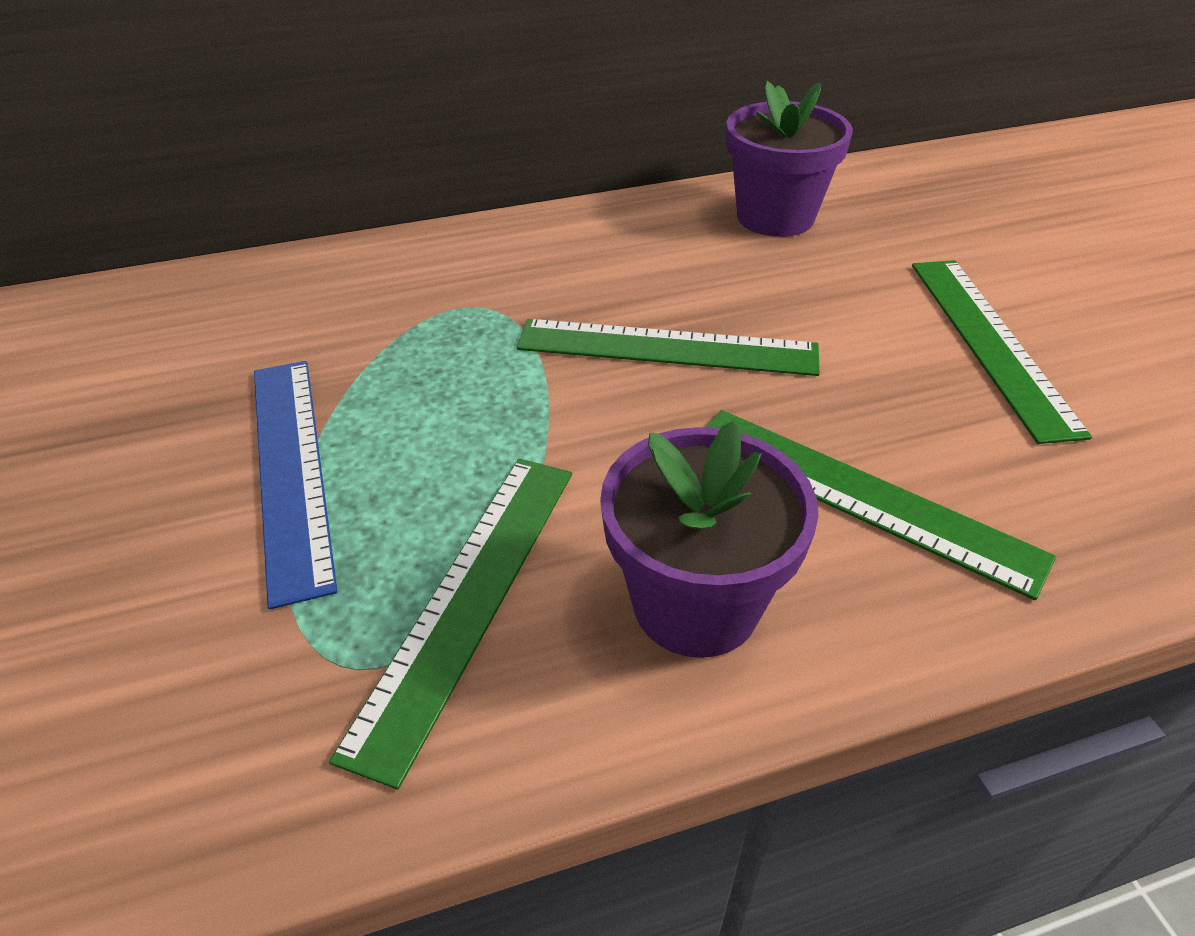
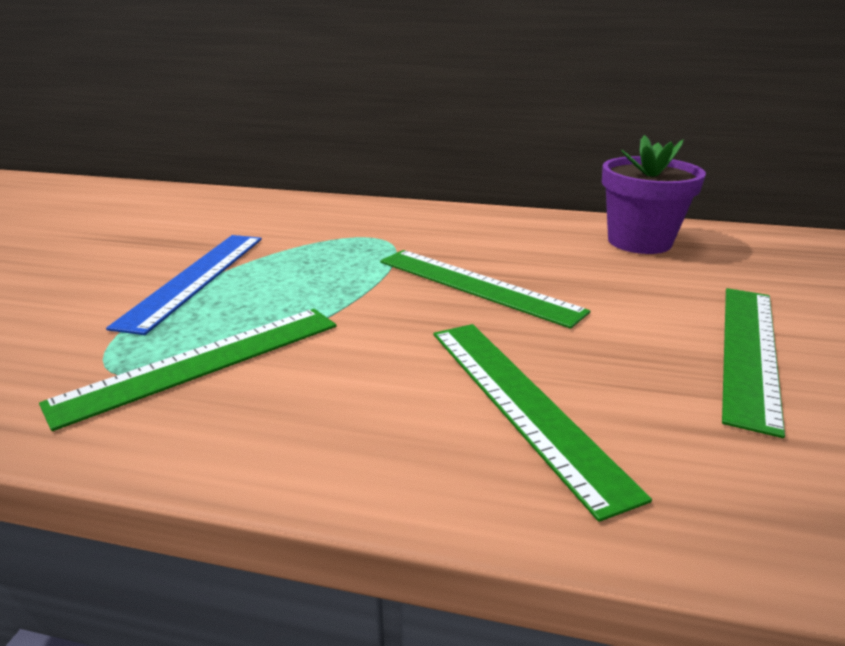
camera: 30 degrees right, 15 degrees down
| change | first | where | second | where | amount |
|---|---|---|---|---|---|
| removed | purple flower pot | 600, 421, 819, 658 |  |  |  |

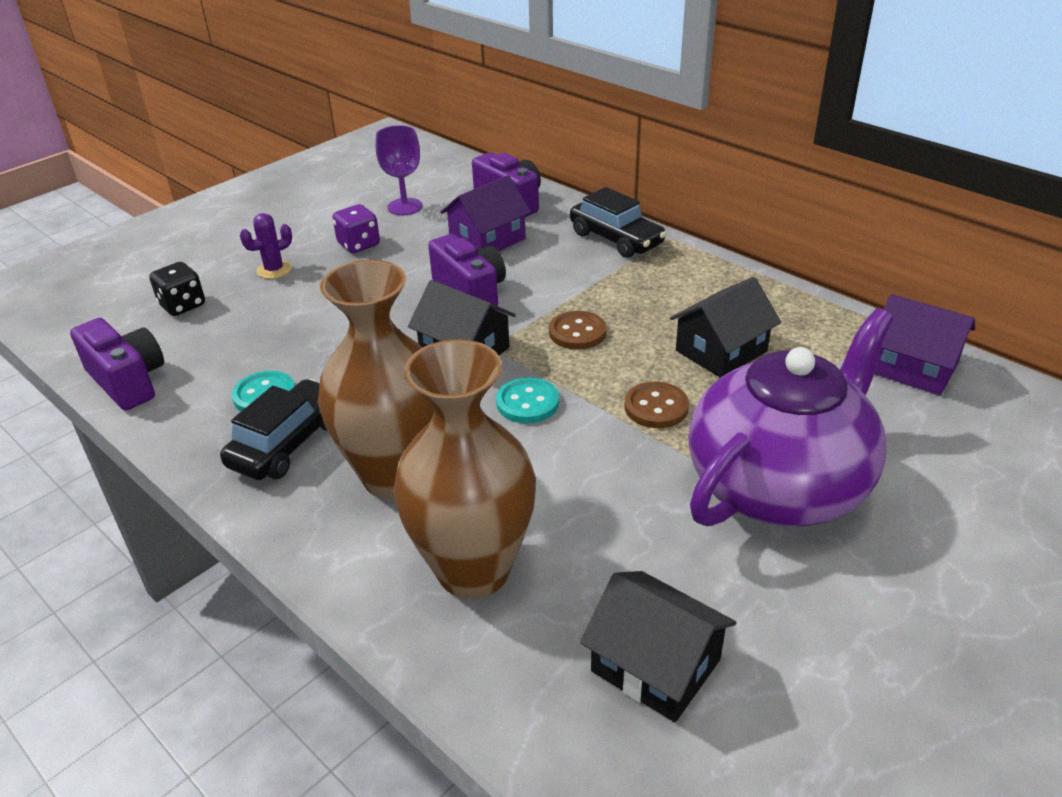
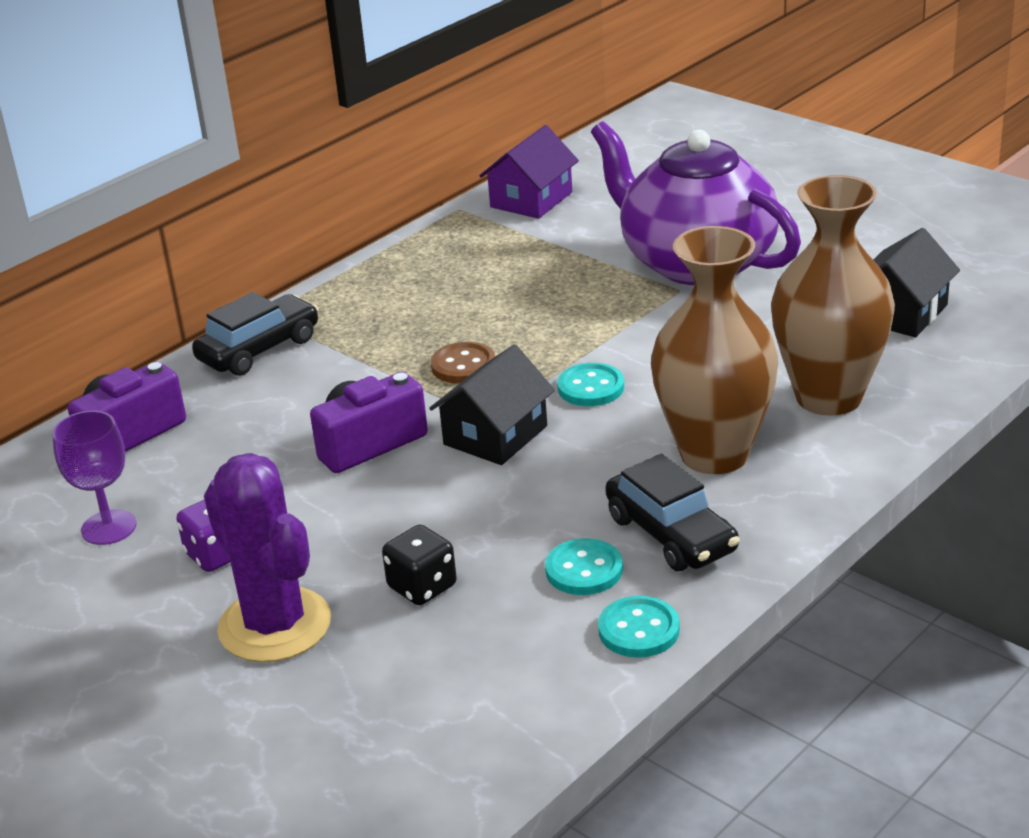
camera: 90 degrees left, 5 degrees down
| change | first | where | second | where | amount |
|---|---|---|---|---|---|
| resized | purple saguaro cactus | 240, 213, 292, 279 |  | 204, 453, 331, 662 | x2.12 |
| moved | ebony die | 149, 262, 205, 316 |  | 382, 525, 457, 605 |  |
| added |  |  | turquoise button | 598, 596, 680, 658 |  |
| turned | ebony car | 220, 379, 327, 480 |  | 605, 454, 740, 571 | 150 degrees counterclockwise |
| removed | purple camera | 70, 318, 164, 411 |  |  |  |
| removed | purple cottage | 441, 175, 531, 251 |  |  |  |
| removed | dark brown button | 624, 382, 689, 428 |  |  |  |
| removed | ebony cottage | 670, 277, 781, 378 |  |  |  |

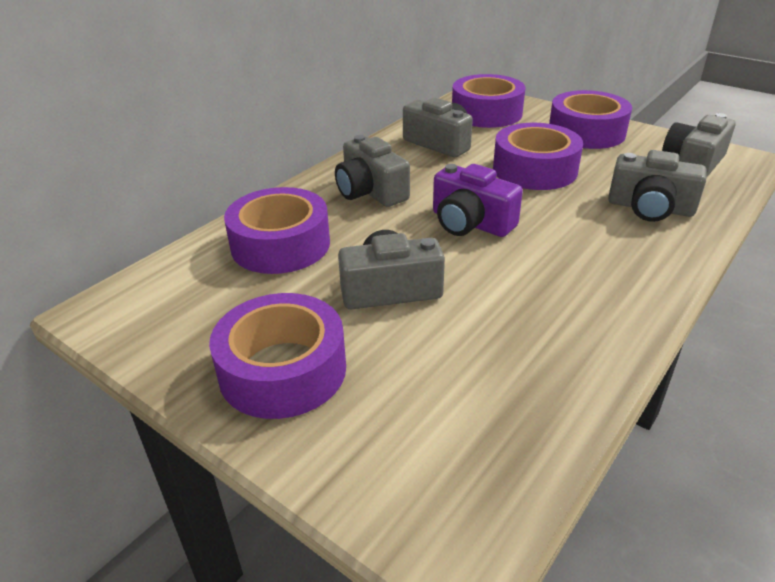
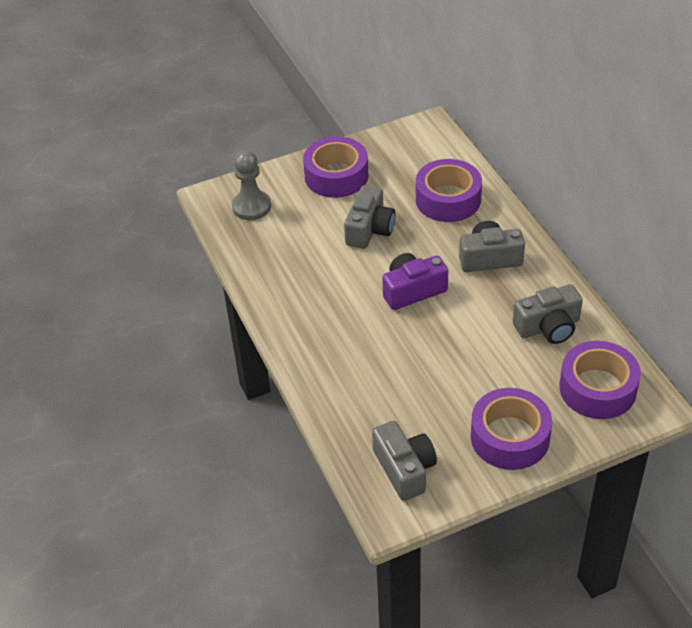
camera: 120 degrees right, 10 degrees up
| change | first | where | second | where | amount |
|---|---|---|---|---|---|
| added |  |  | grey pawn | 232, 150, 271, 220 |  |
| removed | purple roll of tape | 493, 123, 583, 190 |  |  |  |
| removed | grey camera | 608, 150, 707, 222 |  |  |  |

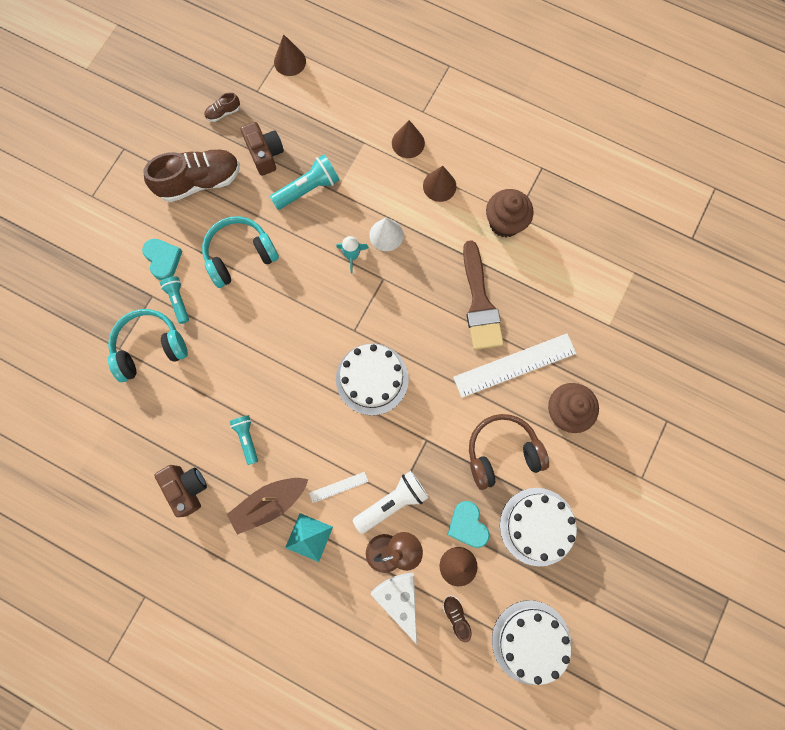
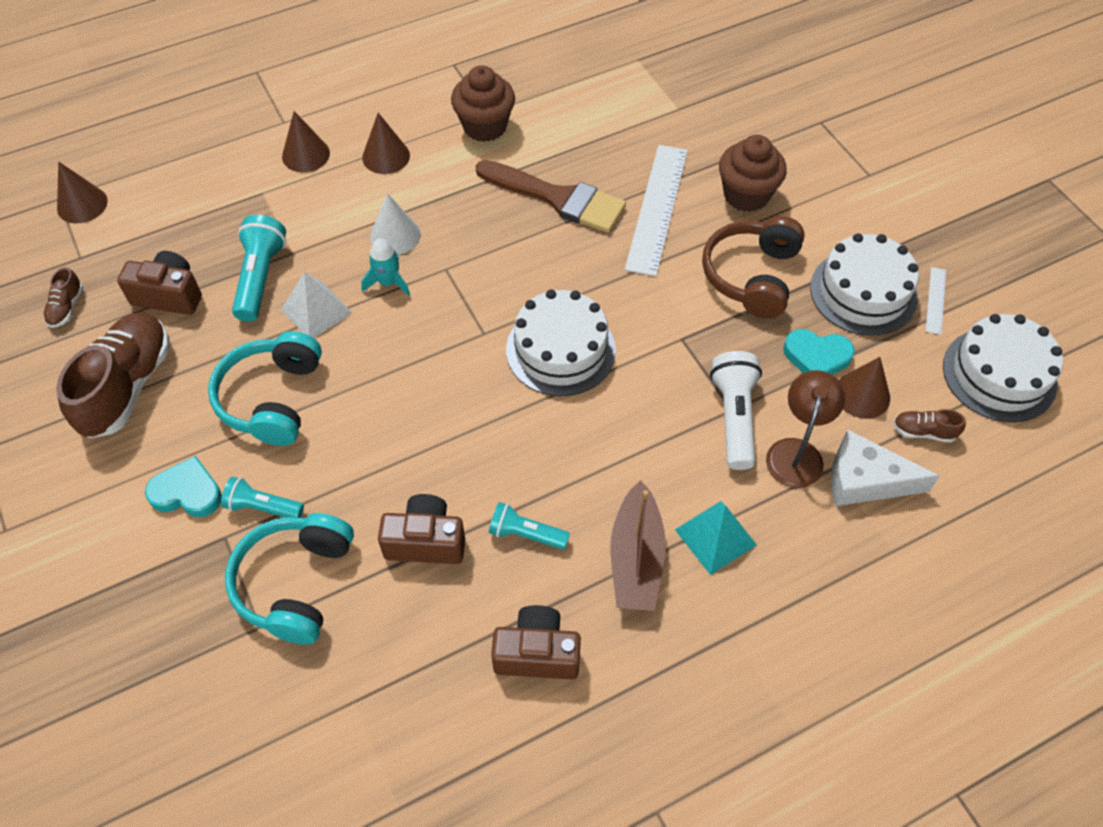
camera: 55 degrees left, 20 degrees down
| change | first | where | second | where | amount |
|---|---|---|---|---|---|
| added |  |  | white pyramid shape | 281, 272, 352, 338 |  |
| added |  |  | dark brown camera | 378, 494, 465, 564 |  |
| moved | white measuring stick | 309, 472, 368, 503 |  | 926, 267, 946, 335 |  |

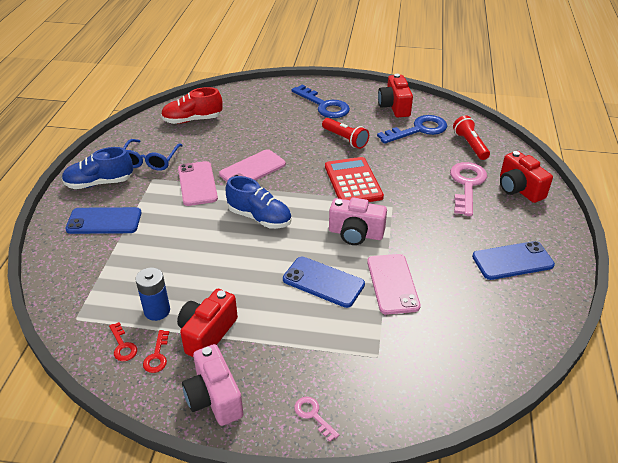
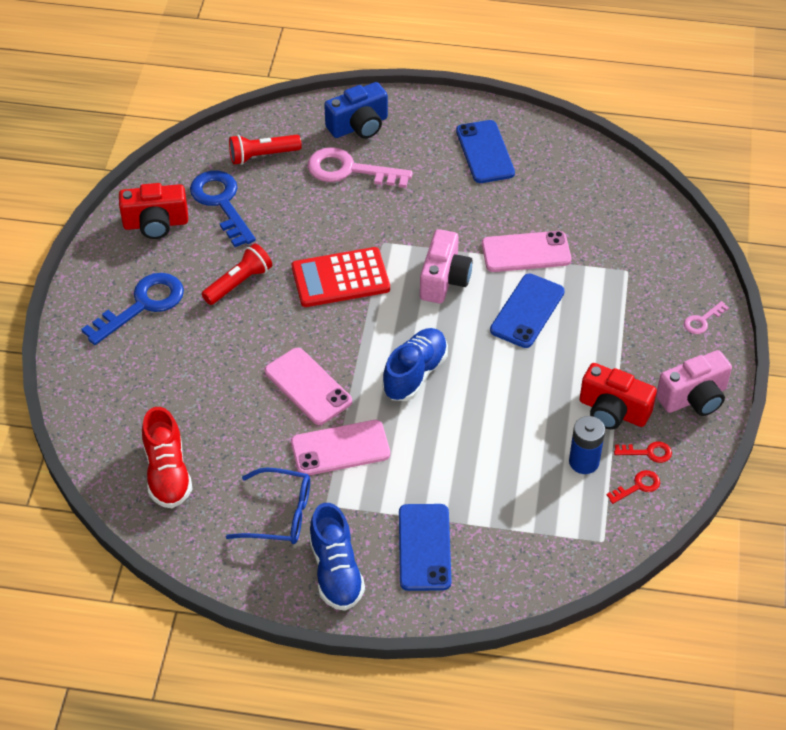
camera: 90 degrees left, 10 degrees up
| change | first | where | second | where | amount |
|---|---|---|---|---|---|
| recoloured | red camera | 500, 151, 553, 203 | cobalt camera | 324, 82, 388, 139 |  |

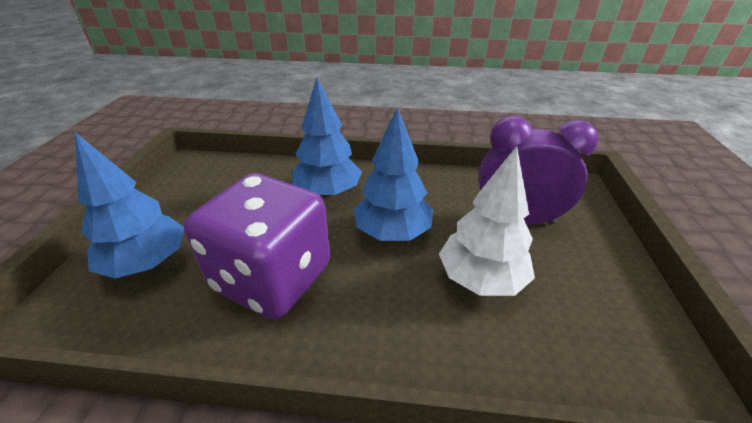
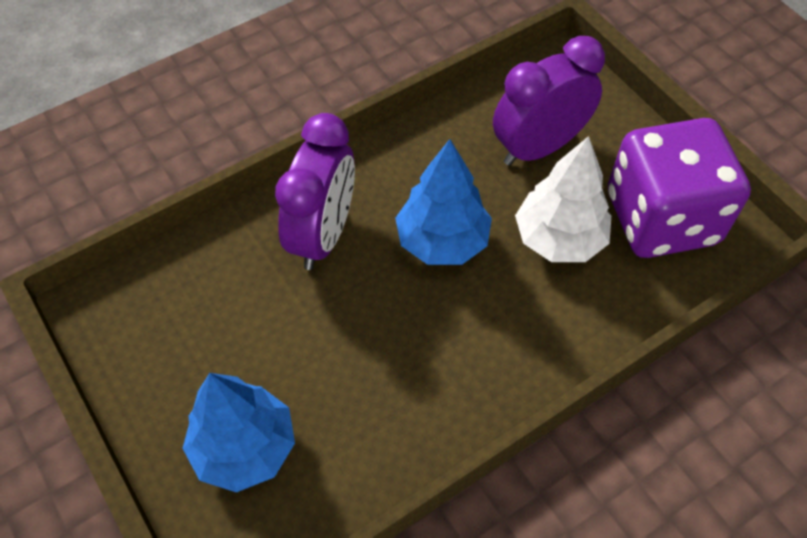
camera: 40 degrees left, 20 degrees up
| change | first | where | second | where | amount |
|---|---|---|---|---|---|
| replaced | cobalt tree | 292, 78, 362, 197 | purple bedside clock | 275, 113, 355, 270 |  |
| moved | purple die | 184, 173, 331, 319 |  | 608, 118, 751, 258 |  |

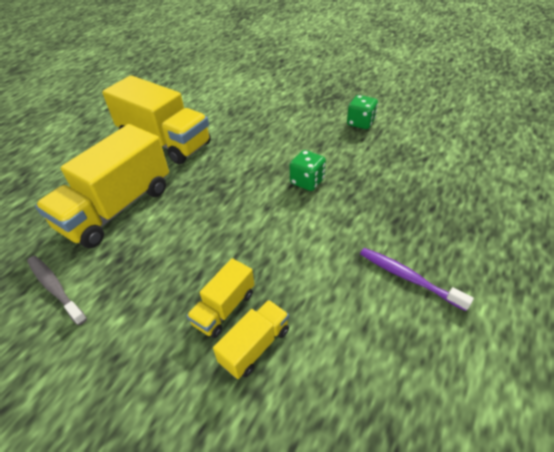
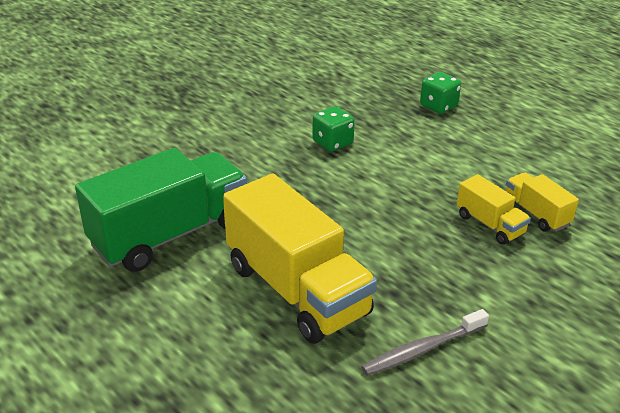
camera: 75 degrees left, 10 degrees down
| change | first | where | second | where | amount |
|---|---|---|---|---|---|
| recoloured | bright yellow truck | 102, 75, 211, 165 | leaf-green truck | 75, 148, 247, 272 |  |
| moved | leaf-green die | 347, 95, 378, 129 |  | 420, 72, 461, 114 |  |
| removed | purple dental brush | 360, 248, 474, 311 |  |  |  |

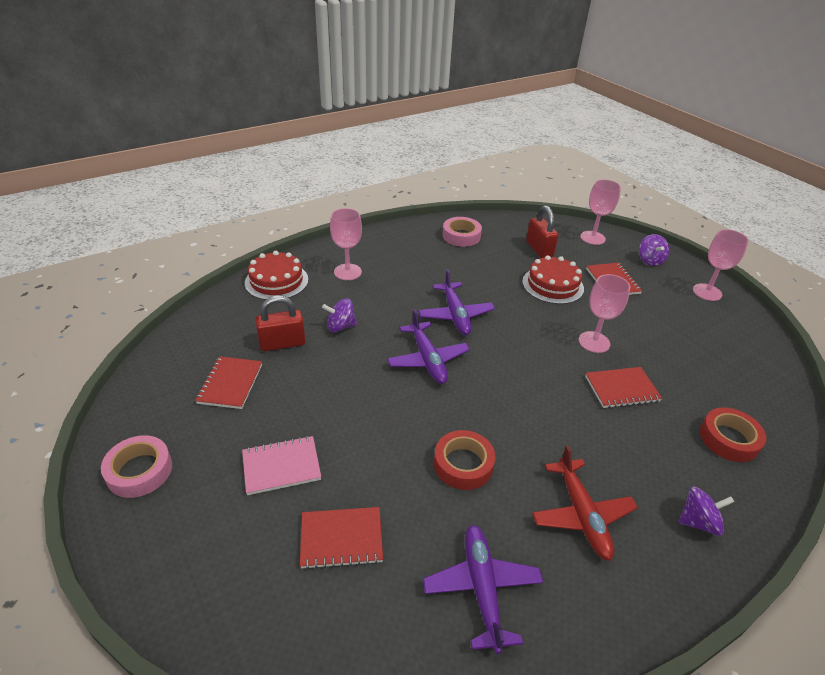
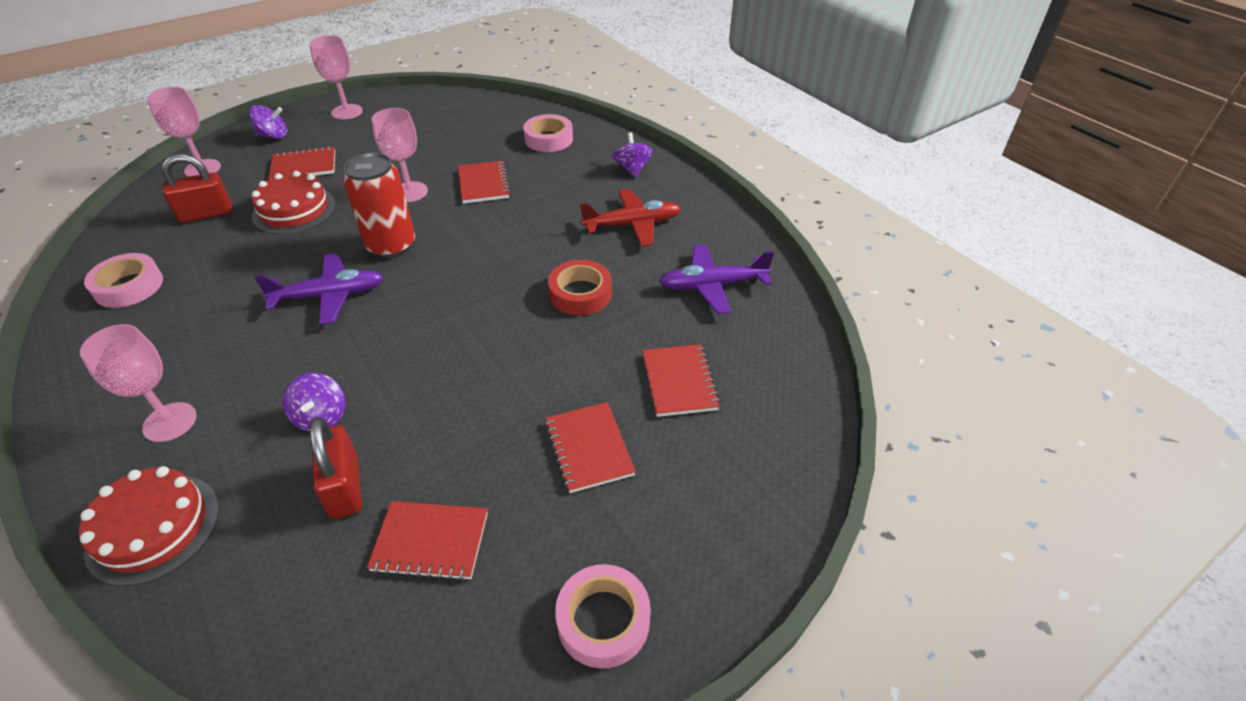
camera: 90 degrees left, 5 degrees up
| change | first | where | second | where | amount |
|---|---|---|---|---|---|
| added |  |  | red can | 343, 153, 415, 258 |  |
| recoloured | red roll of tape | 700, 407, 766, 462 | rosy roll of tape | 523, 114, 573, 152 |  |
| recoloured | rosy exercise book | 242, 436, 321, 495 | red exercise book | 545, 402, 636, 493 |  |
| removed | purple toy plane | 387, 309, 470, 384 |  |  |  |

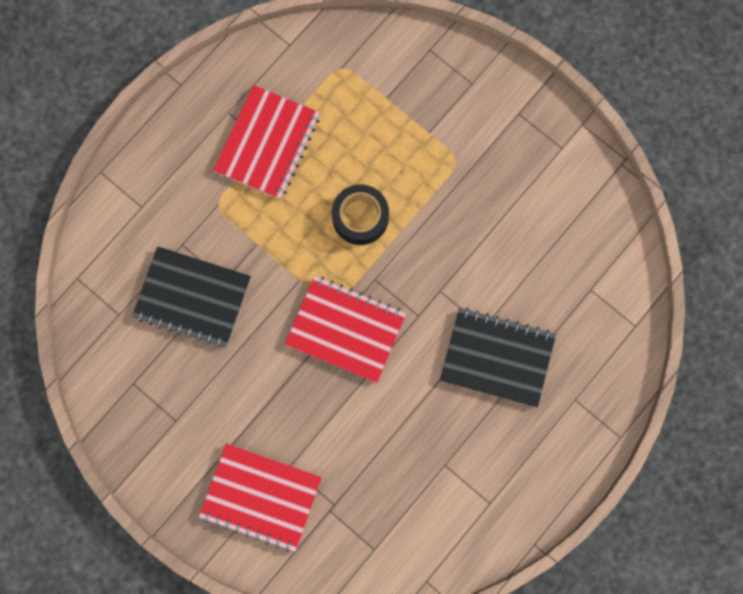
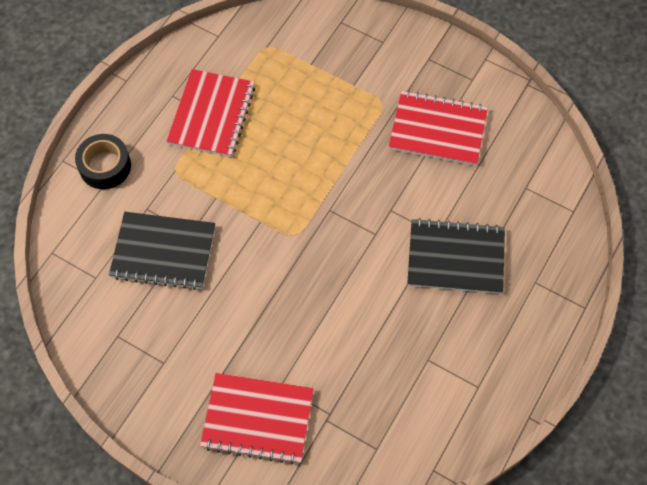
camera: 10 degrees left, 15 degrees down
| change | first | where | second | where | amount |
|---|---|---|---|---|---|
| moved | ebony roll of tape | 332, 185, 389, 245 |  | 75, 134, 131, 189 |  |
| moved | red exercise book | 285, 276, 406, 383 |  | 389, 90, 488, 166 |  |

